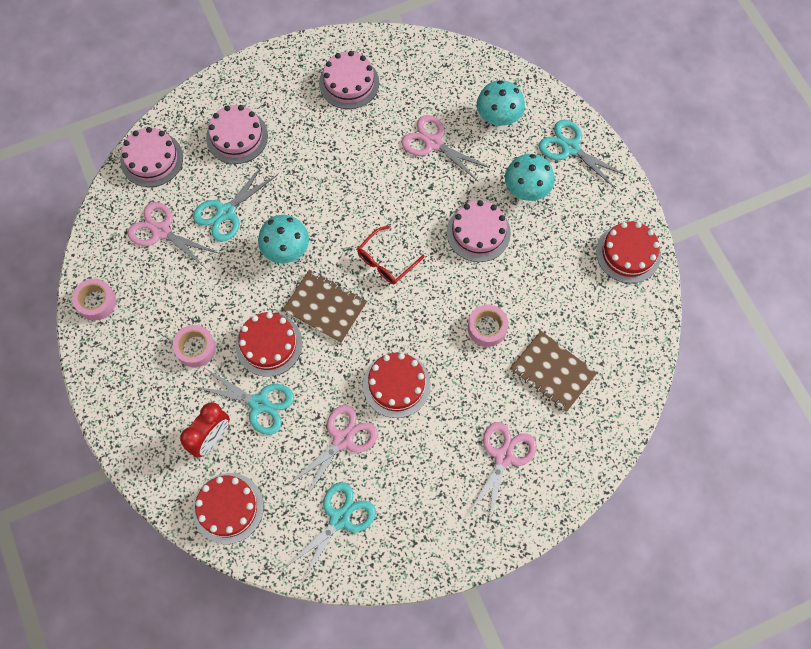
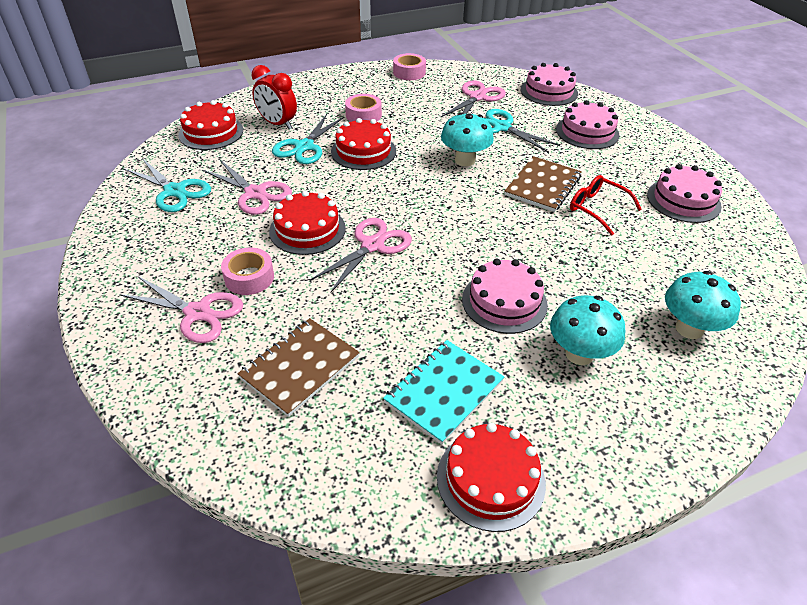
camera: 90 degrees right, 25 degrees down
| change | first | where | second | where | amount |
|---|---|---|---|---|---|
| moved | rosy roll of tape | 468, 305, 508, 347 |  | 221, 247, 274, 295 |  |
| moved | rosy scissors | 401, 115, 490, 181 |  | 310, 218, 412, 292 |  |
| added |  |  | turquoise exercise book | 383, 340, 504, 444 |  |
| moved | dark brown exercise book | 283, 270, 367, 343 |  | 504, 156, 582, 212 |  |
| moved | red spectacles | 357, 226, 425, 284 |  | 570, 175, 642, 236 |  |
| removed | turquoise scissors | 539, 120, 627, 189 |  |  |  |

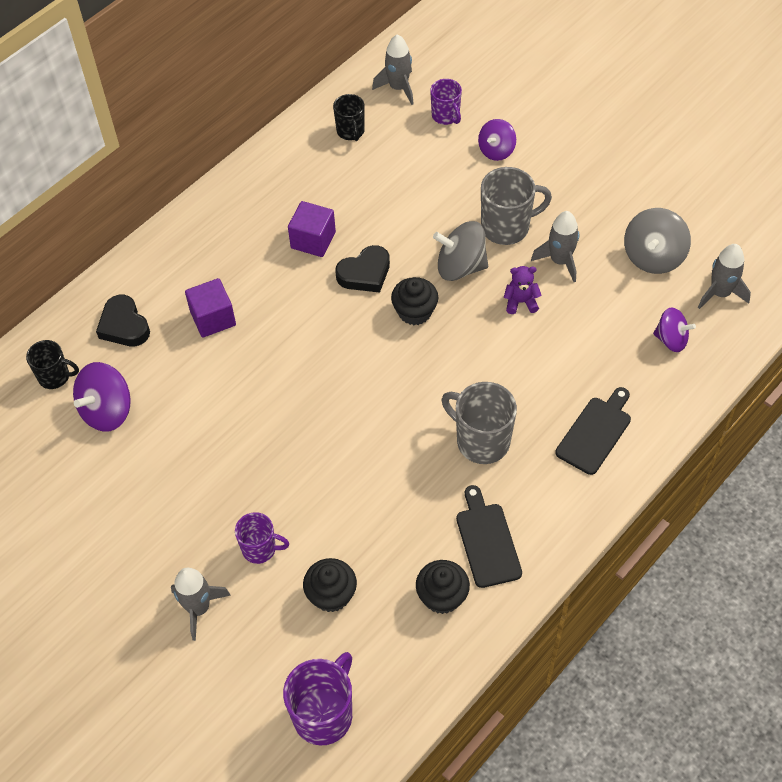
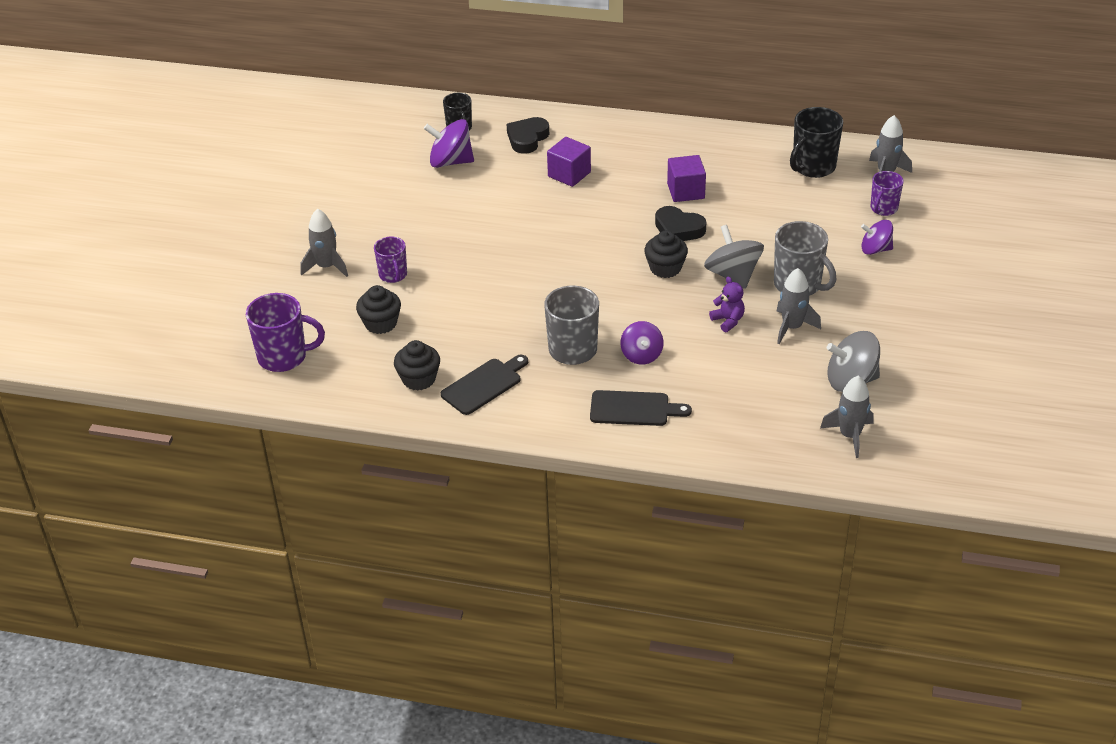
camera: 60 degrees right, 15 degrees down
| change | first | where | second | where | amount |
|---|---|---|---|---|---|
| moved | purple whirligig | 653, 307, 696, 352 |  | 621, 321, 664, 365 |  |
| resized | ebony mug | 333, 94, 365, 141 |  | 790, 107, 843, 178 | x1.62 |

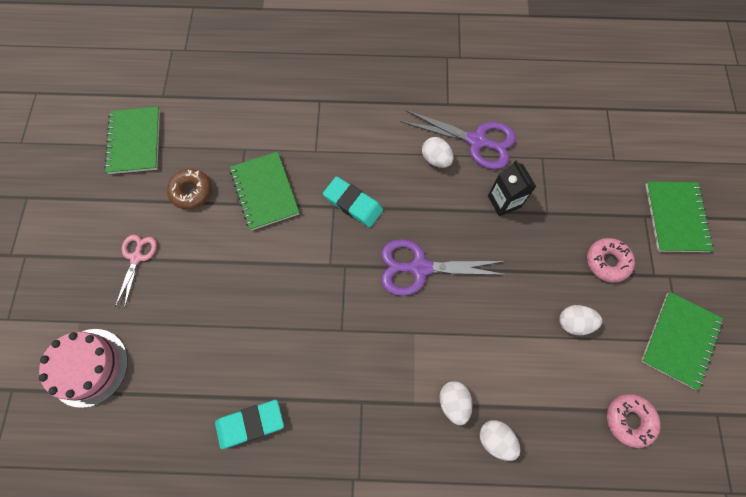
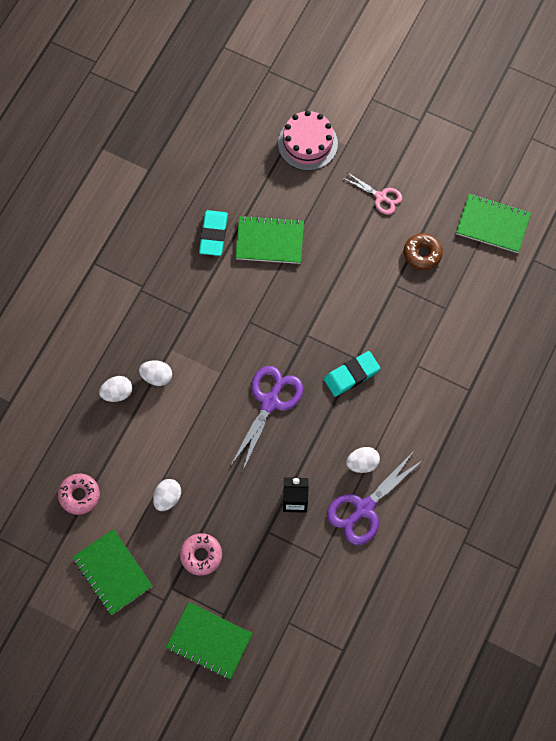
camera: 115 degrees right, 0 degrees up
| change | first | where | second | where | amount |
|---|---|---|---|---|---|
| moved | leaf-green exercise book | 230, 151, 299, 231 |  | 235, 215, 304, 264 |  |

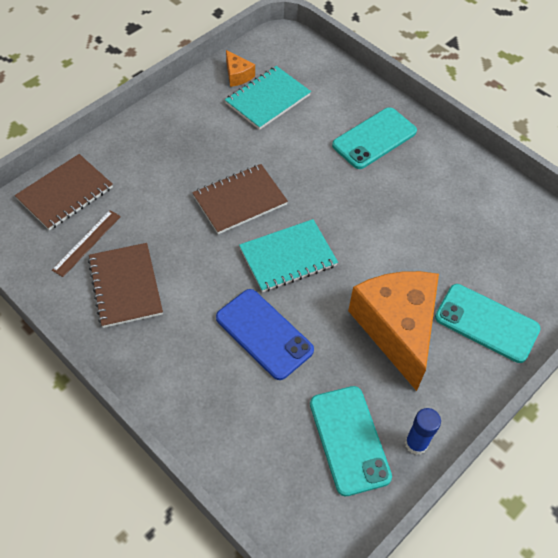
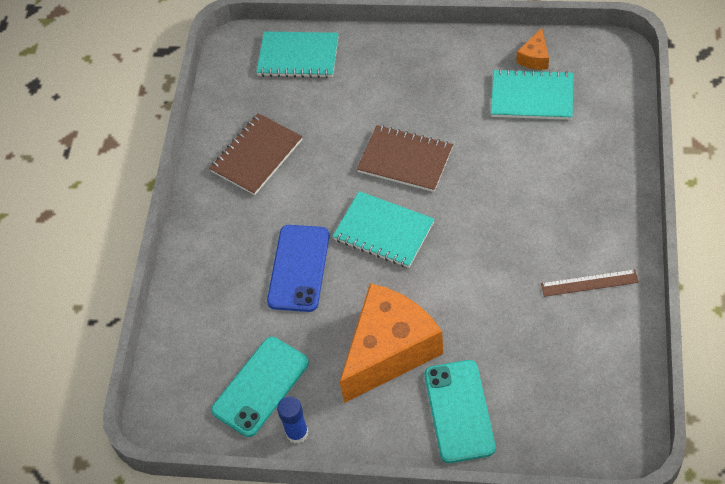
camera: 60 degrees right, 0 degrees up
| change | first | where | second | where | amount |
|---|---|---|---|---|---|
| recoloured | dark brown exercise book | 15, 154, 113, 230 | turquoise exercise book | 256, 31, 339, 78 |  |
| moved | dark brown measuring stick | 52, 210, 121, 277 |  | 541, 269, 639, 297 |  |
| removed | turquoise mobile phone | 332, 107, 417, 169 |  |  |  |

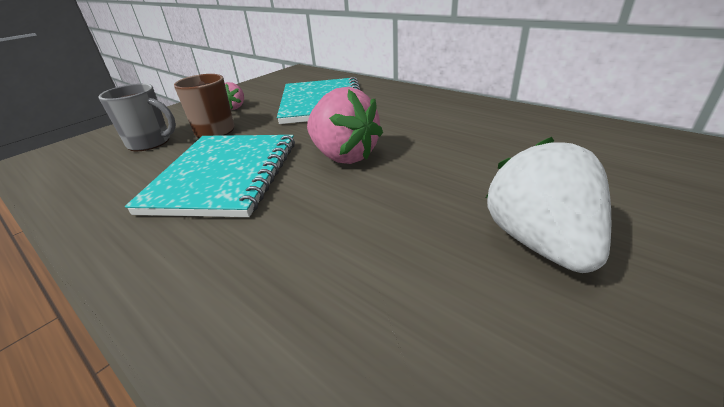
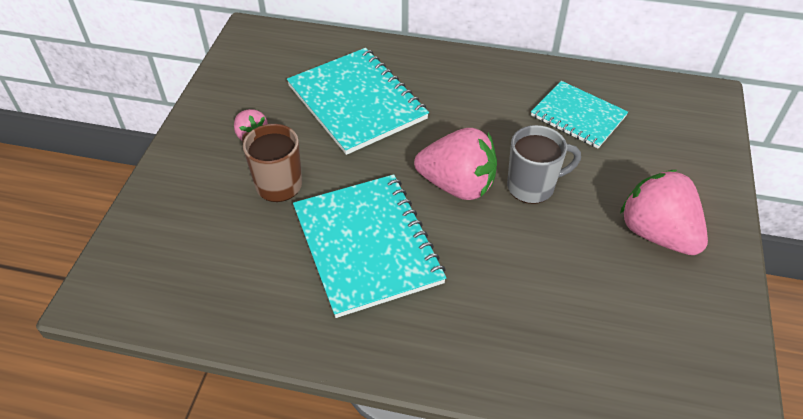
camera: 30 degrees left, 15 degrees up
| change | first | where | second | where | amount |
|---|---|---|---|---|---|
| moved | grey mug | 98, 83, 176, 151 |  | 507, 125, 581, 204 |  |
| added |  |  | turquoise exercise book | 531, 81, 628, 148 |  |
| recoloured | white strawberry | 486, 137, 611, 273 | rosy strawberry | 620, 170, 708, 255 |  |

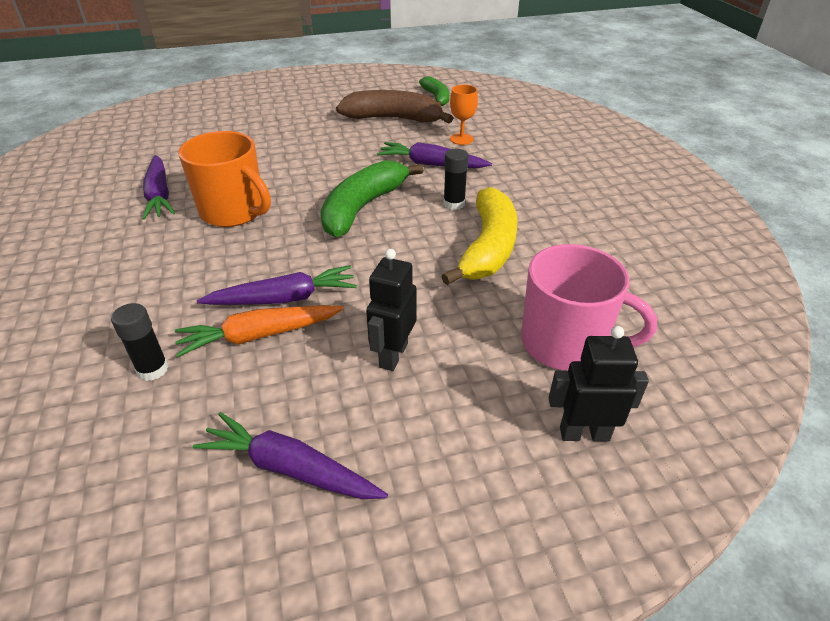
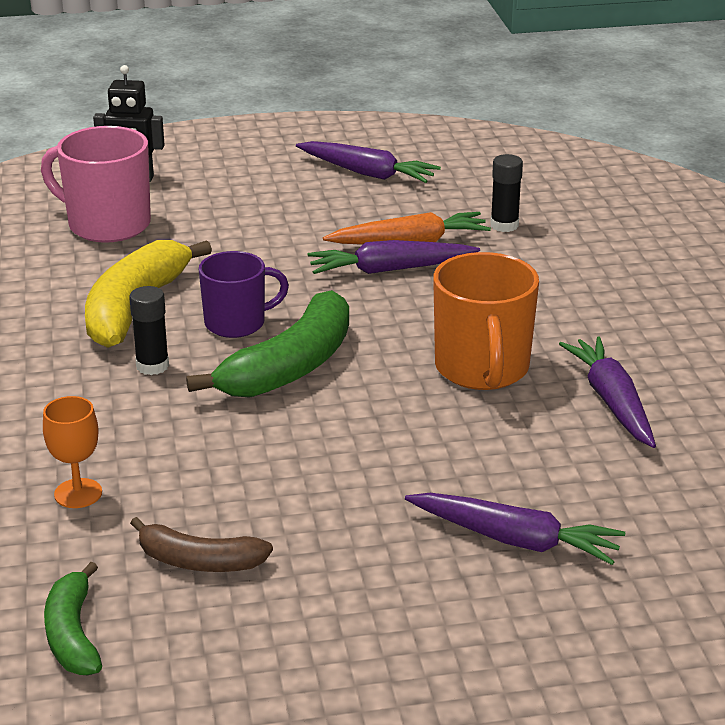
camera: 175 degrees left, 10 degrees down
| change | first | where | second | where | amount |
|---|---|---|---|---|---|
| resized | dark brown banana fruit | 336, 90, 453, 123 |  | 130, 517, 273, 572 | x0.58 |
| added |  |  | purple mug | 198, 251, 289, 338 |  |
| moved | purple root vegetable | 377, 142, 492, 168 |  | 405, 493, 625, 565 |  |
| turned | bright orange mug | 178, 131, 271, 227 |  | 433, 252, 539, 390 | 135 degrees counterclockwise |
| removed | ebony robot figure | 366, 249, 417, 371 |  |  |  |

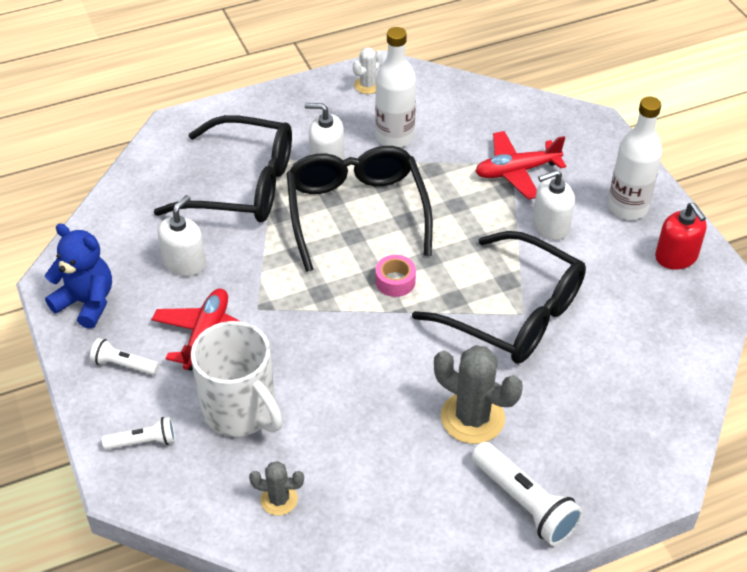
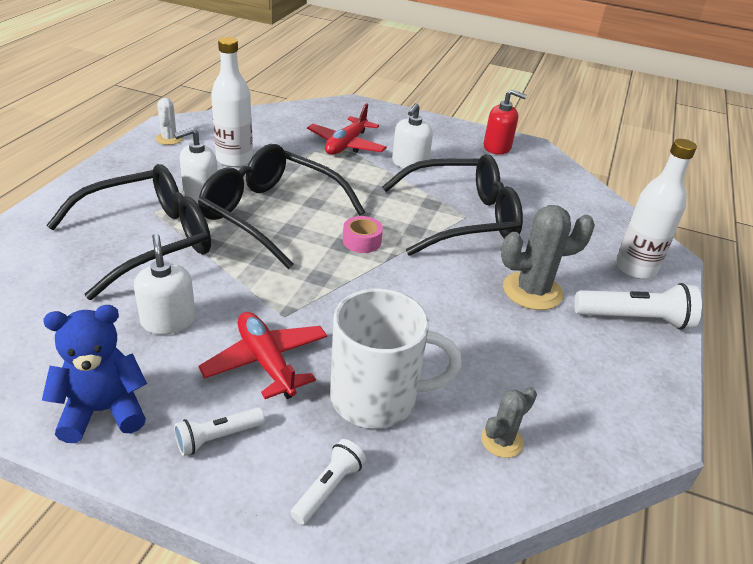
camera: 50 degrees left, 10 degrees down
| change | first | where | second | where | amount |
|---|---|---|---|---|---|
| moved | white bottle | 608, 97, 662, 220 |  | 616, 139, 697, 279 |  |

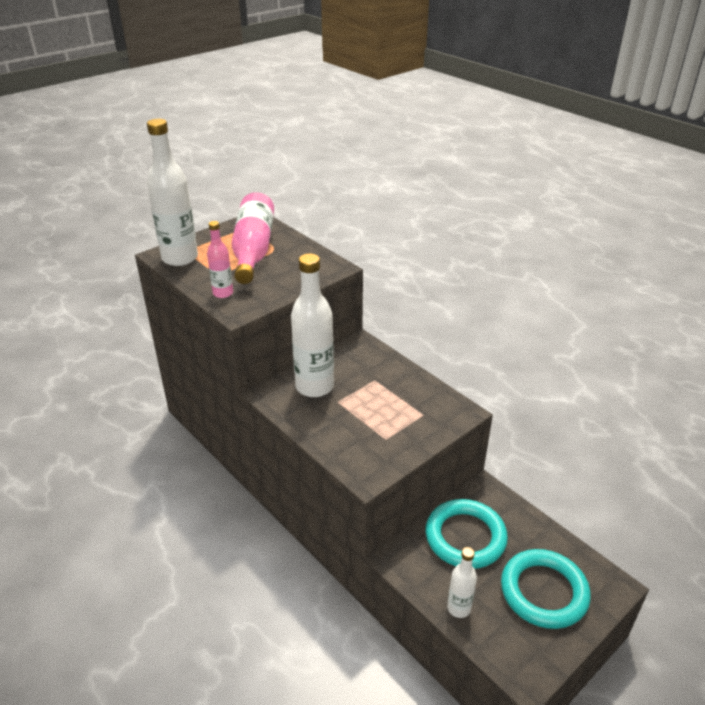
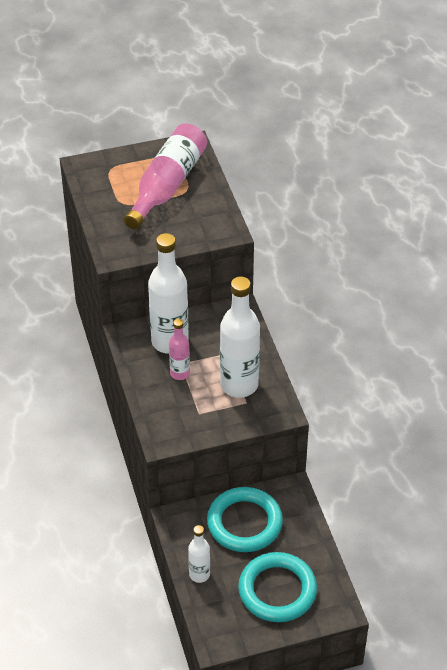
camera: 25 degrees right, 10 degrees up
| change | first | where | second | where | amount |
|---|---|---|---|---|---|
| moved | rosy bottle | 207, 221, 233, 298 |  | 169, 319, 190, 380 |  |
| moved | white bottle | 147, 119, 198, 266 |  | 220, 276, 260, 398 |  |

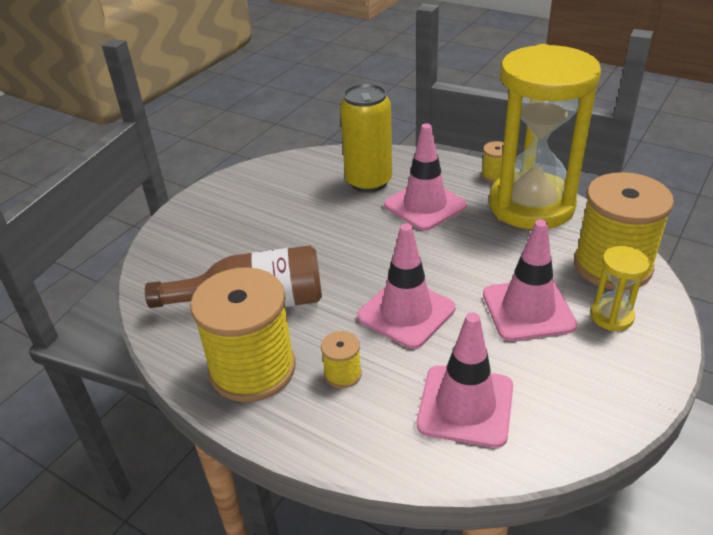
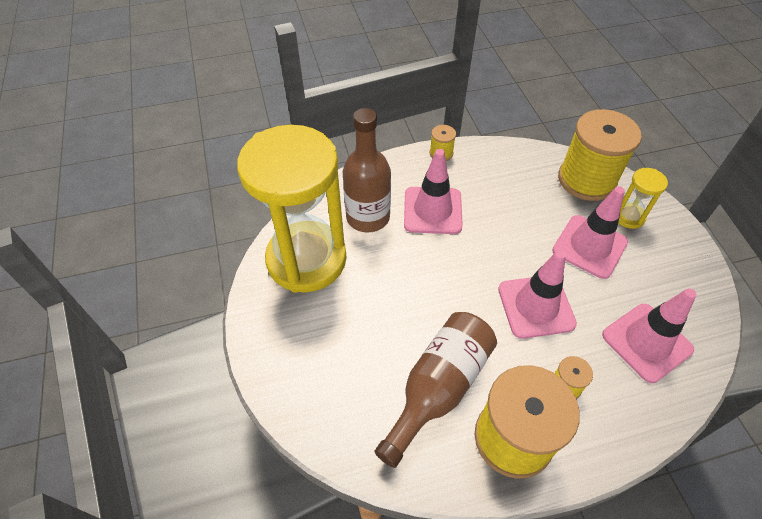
camera: 50 degrees left, 15 degrees up
| change | first | where | second | where | amount |
|---|---|---|---|---|---|
| moved | bright yellow sand timer | 489, 44, 601, 229 |  | 237, 125, 347, 293 |  |
| replaced | bright yellow can | 340, 83, 392, 192 | dark brown bottle | 343, 108, 391, 232 |  |

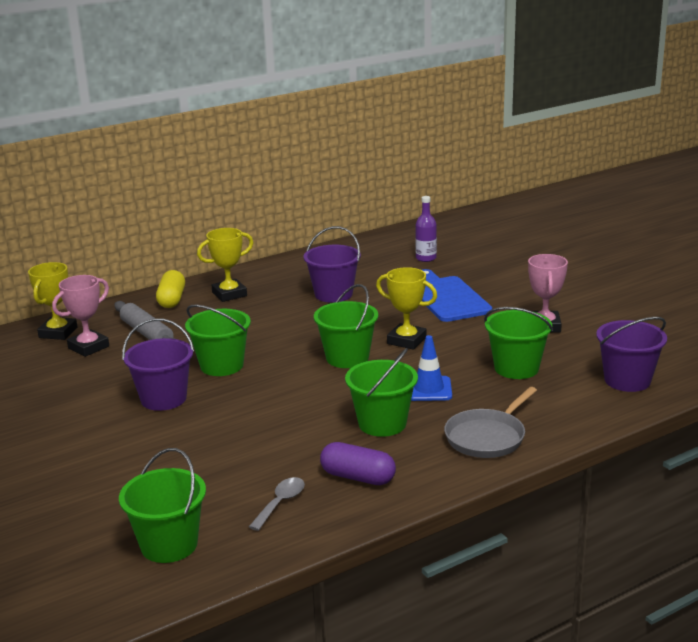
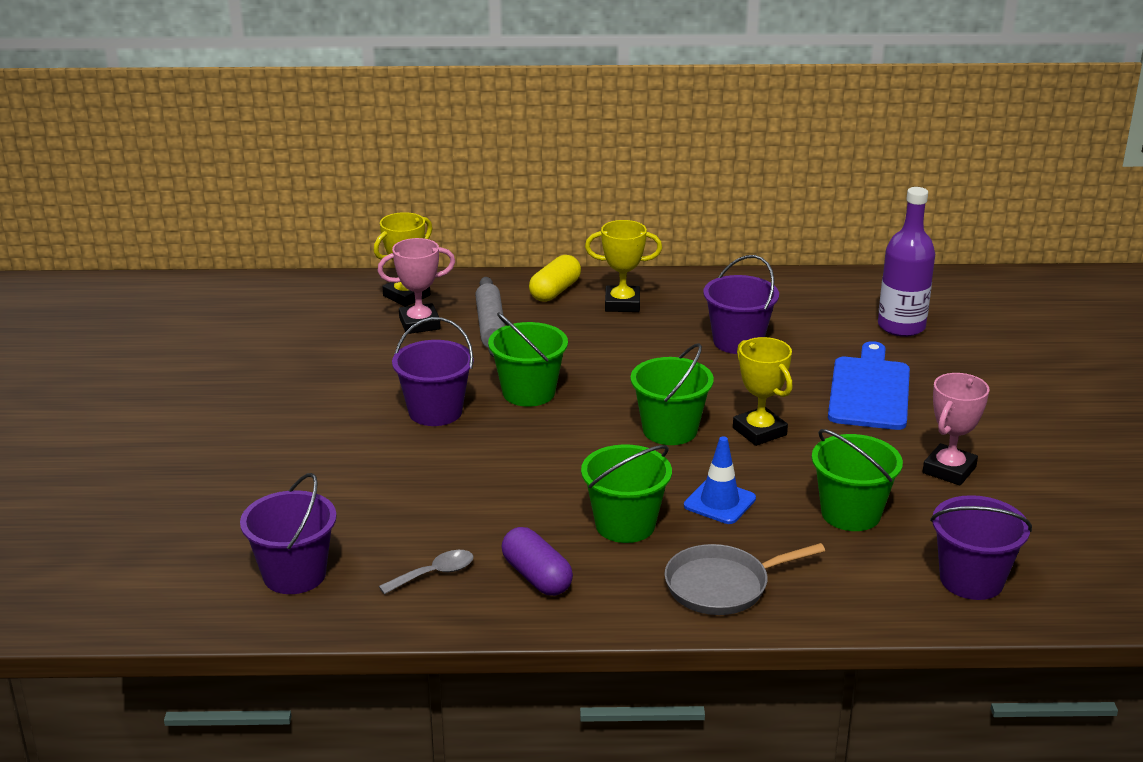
camera: 30 degrees right, 5 degrees up
| change | first | where | second | where | amount |
|---|---|---|---|---|---|
| recoloured | leaf-green bucket | 119, 448, 206, 563 | purple bucket | 240, 473, 337, 594 |  |
| resized | purple bottle | 415, 196, 437, 262 |  | 878, 187, 935, 337 | x1.65 |

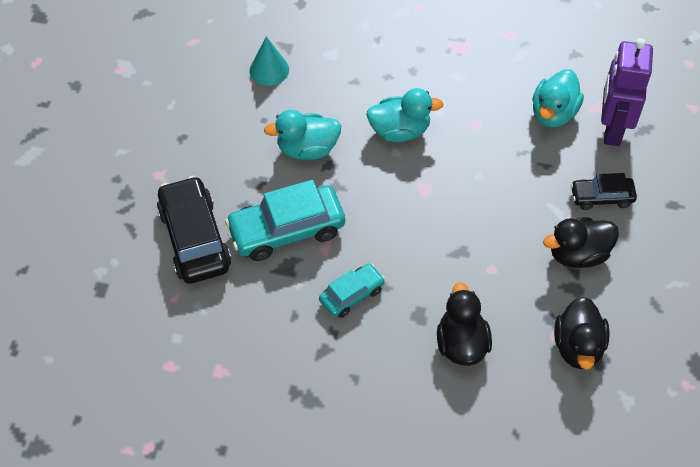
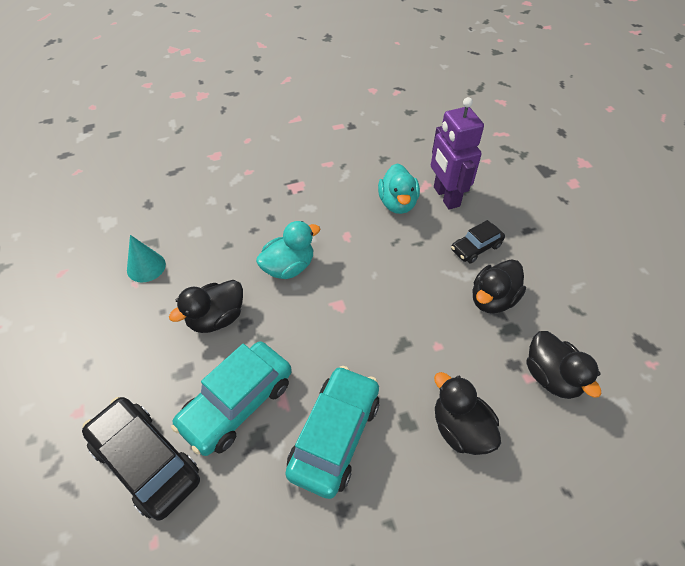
camera: 30 degrees left, 5 degrees down
| change | first | where | second | where | amount |
|---|---|---|---|---|---|
| recoloured | turquoise toy duck | 264, 110, 341, 160 | ebony toy duck | 169, 280, 243, 333 |  |
| resized | turquoise car | 319, 264, 385, 318 |  | 285, 366, 379, 499 | x1.77 |

